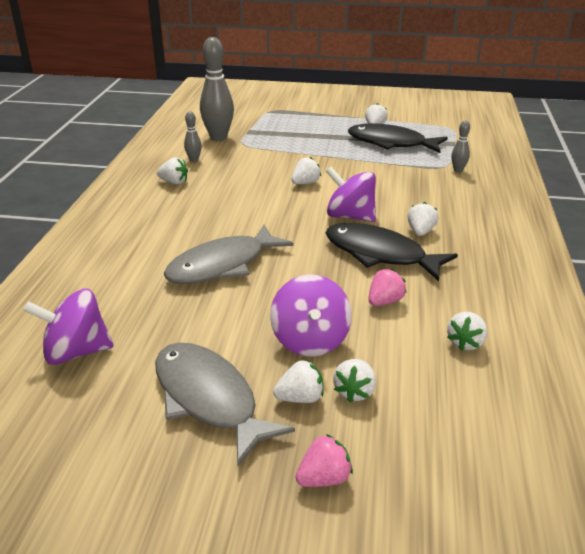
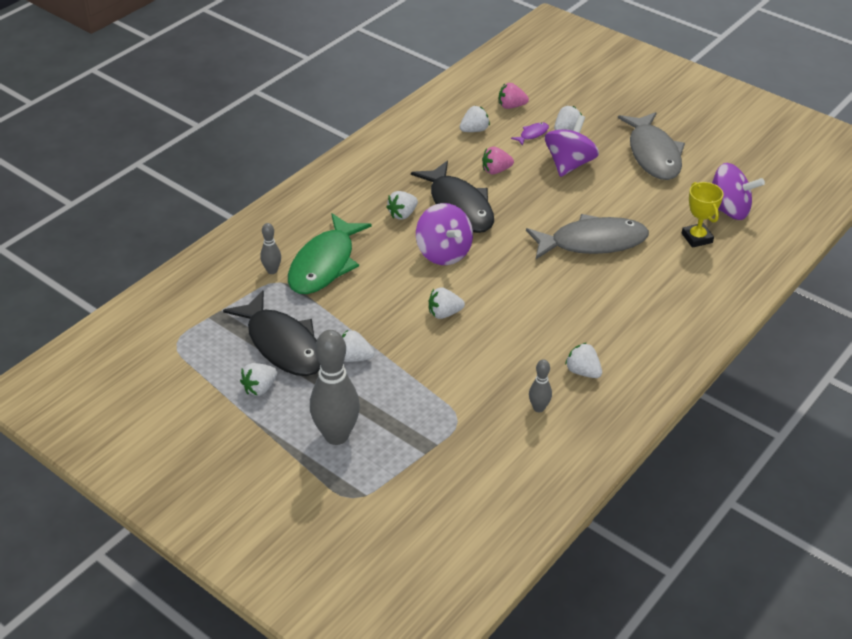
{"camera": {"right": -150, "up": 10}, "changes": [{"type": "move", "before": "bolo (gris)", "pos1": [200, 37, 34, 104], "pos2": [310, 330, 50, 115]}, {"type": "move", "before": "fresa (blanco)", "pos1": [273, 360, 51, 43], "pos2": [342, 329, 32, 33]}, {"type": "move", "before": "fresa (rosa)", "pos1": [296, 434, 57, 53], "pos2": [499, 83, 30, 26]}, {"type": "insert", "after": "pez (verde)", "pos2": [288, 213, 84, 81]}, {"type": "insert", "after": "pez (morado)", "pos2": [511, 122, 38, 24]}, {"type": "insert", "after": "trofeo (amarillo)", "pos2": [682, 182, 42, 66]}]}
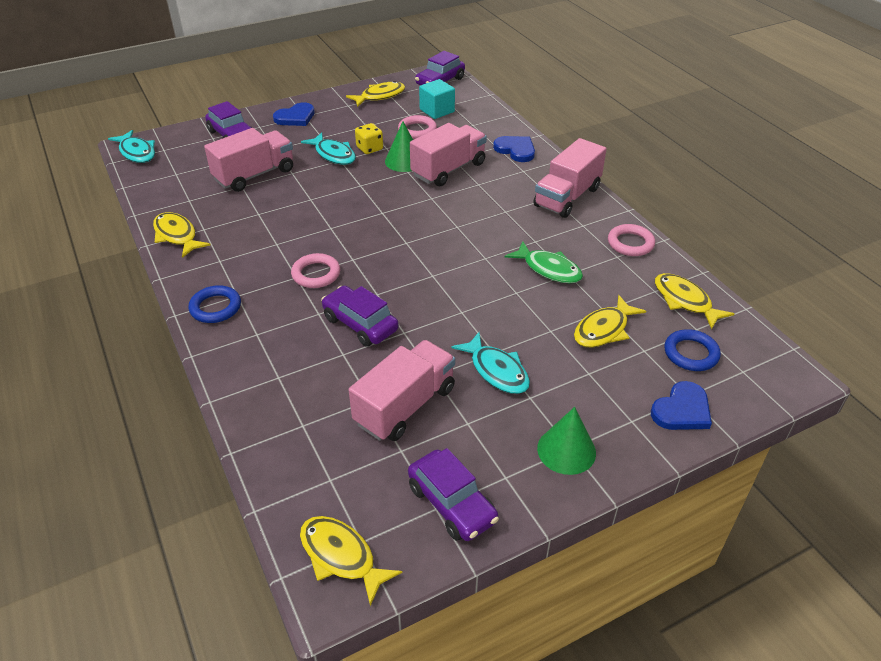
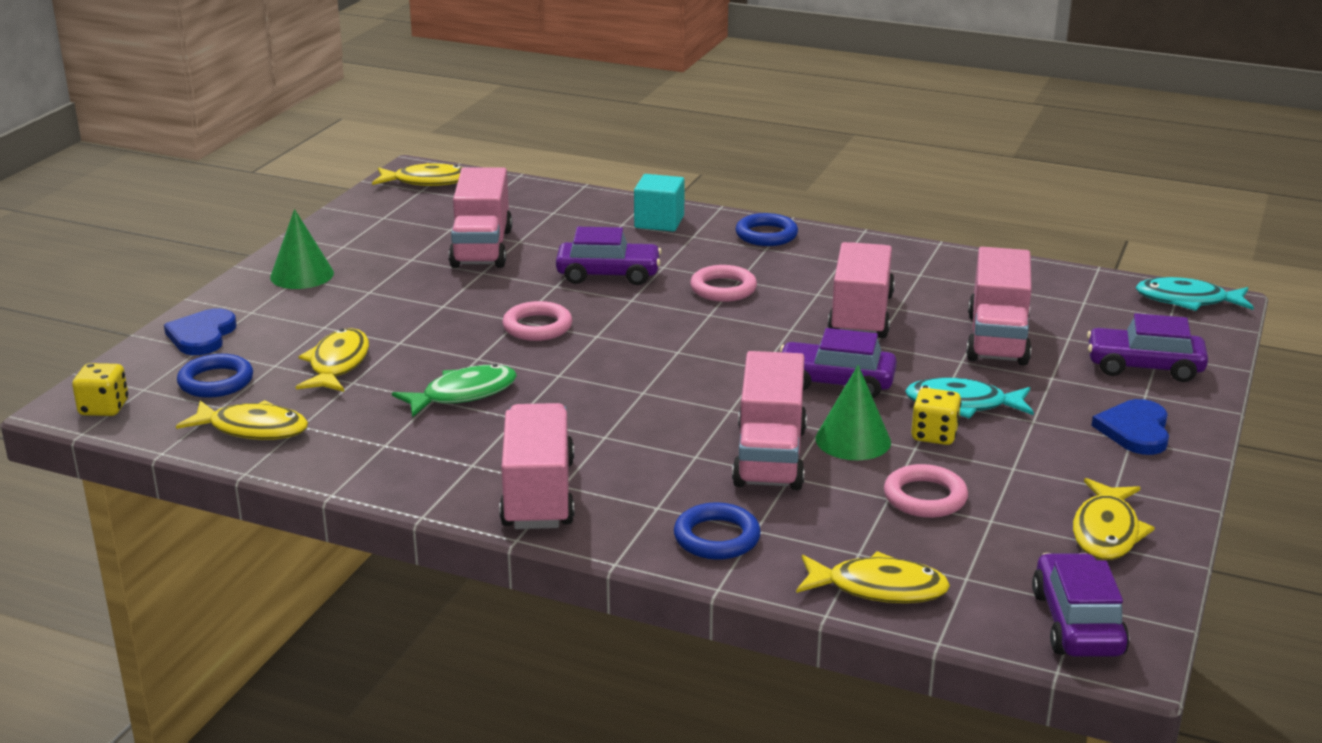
{"camera": {"right": 140, "up": -15}, "changes": [{"type": "move", "before": "pez (amarillo)", "pos1": [153, 212, 58, 46], "pos2": [796, 551, 154, 52]}, {"type": "move", "before": "coche (morado)", "pos1": [408, 448, 91, 93], "pos2": [780, 328, 117, 70]}, {"type": "move", "before": "cubo (turquesa)", "pos1": [419, 79, 36, 40], "pos2": [634, 174, 51, 58]}, {"type": "delete", "before": "pez (turquesa)", "pos1": [452, 332, 78, 62]}, {"type": "replace", "before": "corazón (azul)", "after": "anillo (azul)", "pos1": [493, 136, 42, 26], "pos2": [674, 503, 87, 57]}, {"type": "rotate", "before": "pez (verde)", "pos1": [505, 241, 78, 42], "pos2": [392, 364, 125, 53], "turn": 150}, {"type": "move", "before": "anillo (rosa)", "pos1": [608, 224, 47, 32], "pos2": [502, 301, 71, 40]}, {"type": "insert", "after": "dado (amarillo)", "pos2": [72, 363, 56, 53]}, {"type": "insert", "after": "camión (rosa)", "pos2": [828, 242, 67, 96]}]}
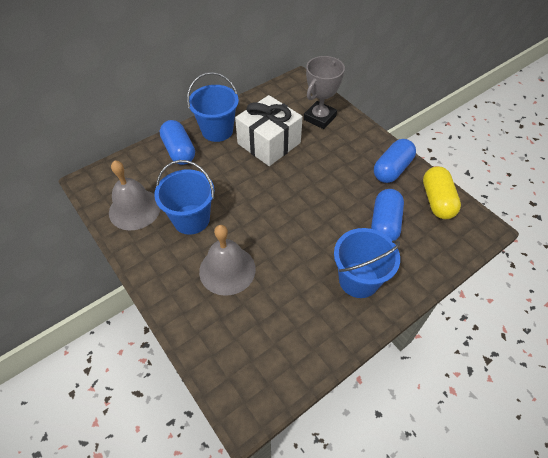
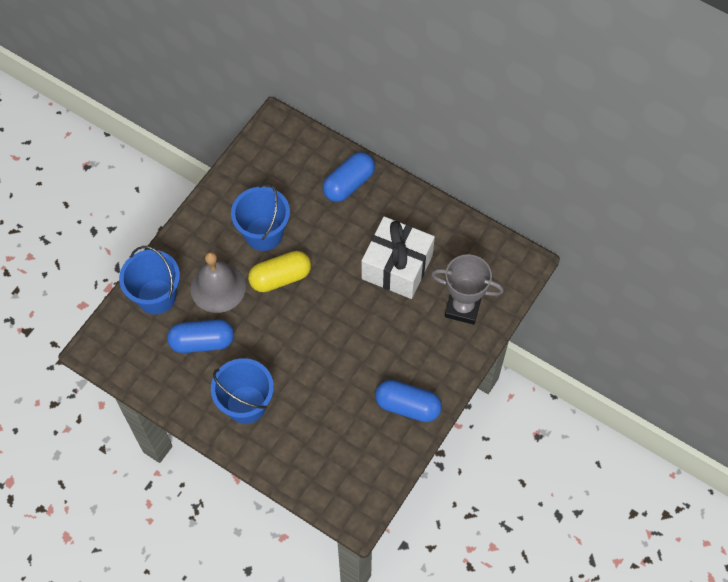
{"camera": {"right": 70, "up": 10}, "changes": [{"type": "delete", "before": "campana (gris)", "pos1": [109, 160, 52, 70]}, {"type": "move", "before": "balde (azul)", "pos1": [187, 72, 52, 70], "pos2": [119, 246, 61, 68]}, {"type": "move", "before": "cápsula (azul)", "pos1": [371, 189, 33, 52], "pos2": [167, 319, 67, 34]}, {"type": "move", "before": "cápsula (amarillo)", "pos1": [423, 166, 38, 53], "pos2": [248, 251, 63, 41]}]}
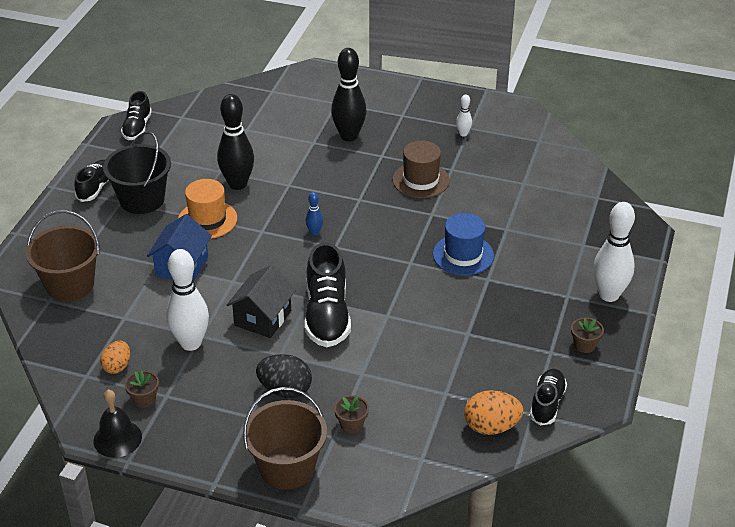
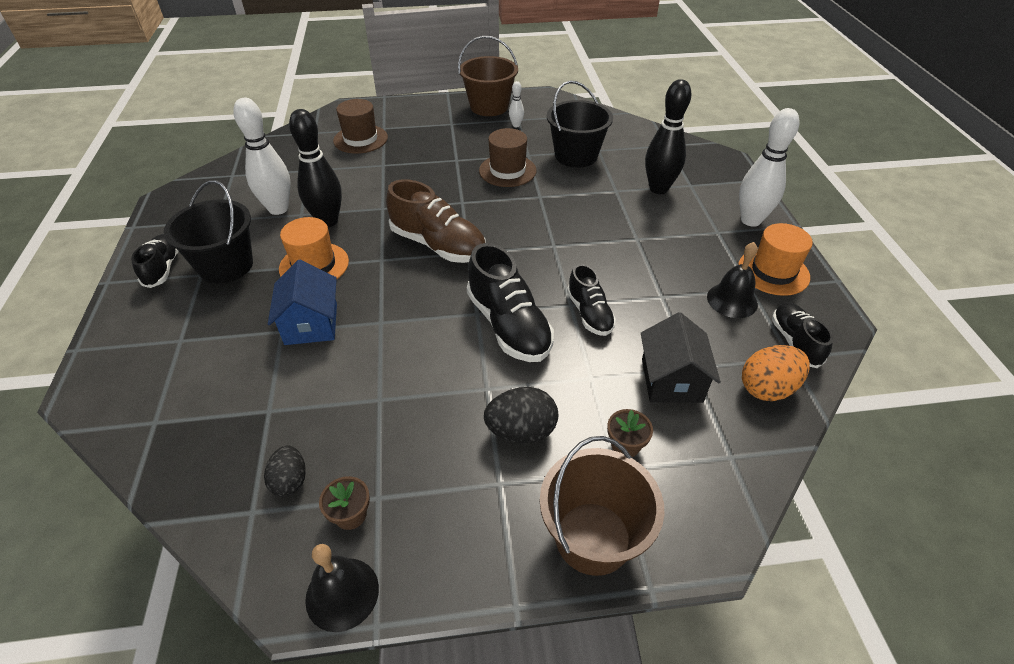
{"camera": {"right": -25, "up": 5}, "changes": [{"type": "move", "before": "balde (marrón)", "pos1": [26, 210, 74, 91], "pos2": [458, 36, 60, 80]}, {"type": "recolor", "before": "huevo (naranja)", "after": "huevo (negro)", "pos1": [100, 341, 30, 33], "pos2": [264, 445, 42, 52]}, {"type": "move", "before": "zapato (negro)", "pos1": [121, 91, 31, 49], "pos2": [567, 264, 49, 72]}, {"type": "move", "before": "bolo (blanco)", "pos1": [166, 249, 43, 102], "pos2": [233, 98, 58, 117]}, {"type": "move", "before": "casa (negro)", "pos1": [227, 265, 69, 73], "pos2": [641, 312, 80, 91]}, {"type": "replace", "before": "bolo (azul)", "after": "zapato (marrón)", "pos1": [306, 192, 17, 44], "pos2": [386, 179, 100, 84]}, {"type": "move", "before": "bolo (negro)", "pos1": [331, 48, 36, 94], "pos2": [645, 79, 46, 115]}, {"type": "delete", "before": "sombrero (azul)", "pos1": [433, 213, 61, 63]}, {"type": "replace", "before": "maceta (marrón)", "after": "sombrero (naranja)", "pos1": [571, 317, 33, 36], "pos2": [738, 223, 75, 73]}, {"type": "insert", "after": "sombrero (marrón)", "pos2": [333, 99, 55, 55]}, {"type": "insert", "after": "balde (negro)", "pos2": [547, 81, 66, 87]}, {"type": "insert", "after": "campana (negro)", "pos2": [707, 242, 51, 76]}]}
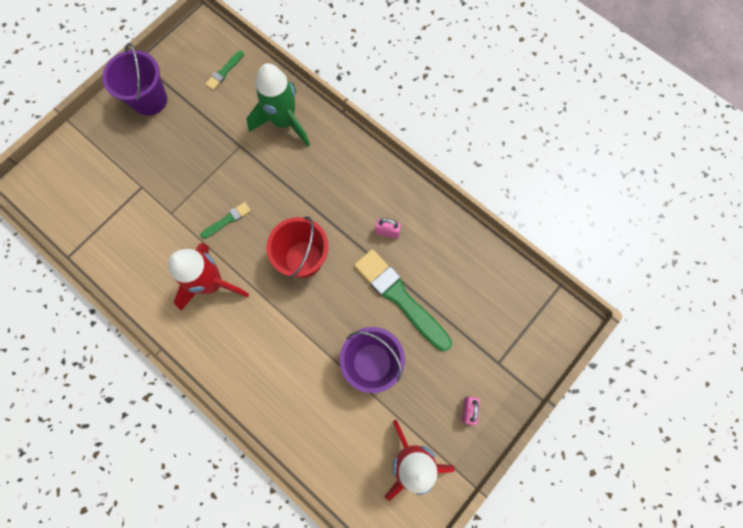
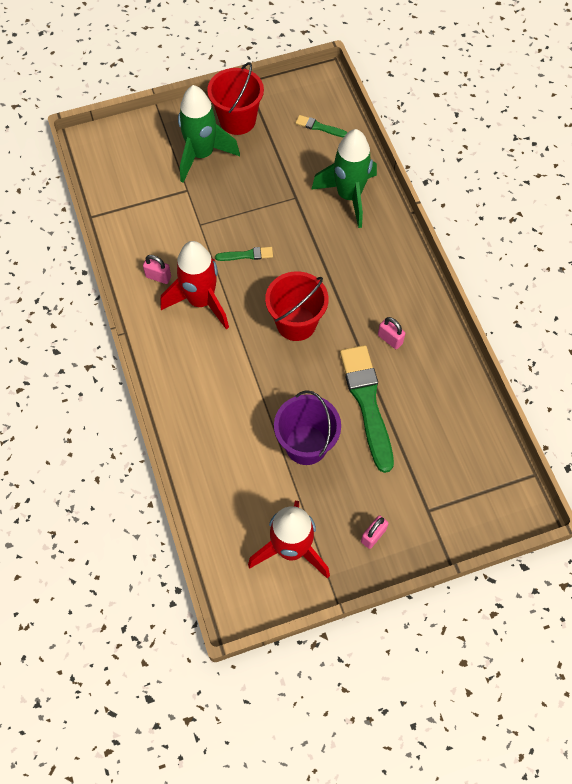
{"camera": {"right": 30, "up": -10}, "changes": [{"type": "recolor", "before": "balde (morado)", "after": "balde (rojo)", "pos1": [102, 43, 65, 73], "pos2": [207, 62, 57, 73]}, {"type": "rotate", "before": "pincel (verde)", "pos1": [205, 51, 39, 39], "pos2": [295, 115, 52, 22], "turn": 45}, {"type": "insert", "after": "candado (rosa)", "pos2": [143, 255, 28, 29]}, {"type": "insert", "after": "cohete (verde)", "pos2": [178, 85, 62, 98]}]}
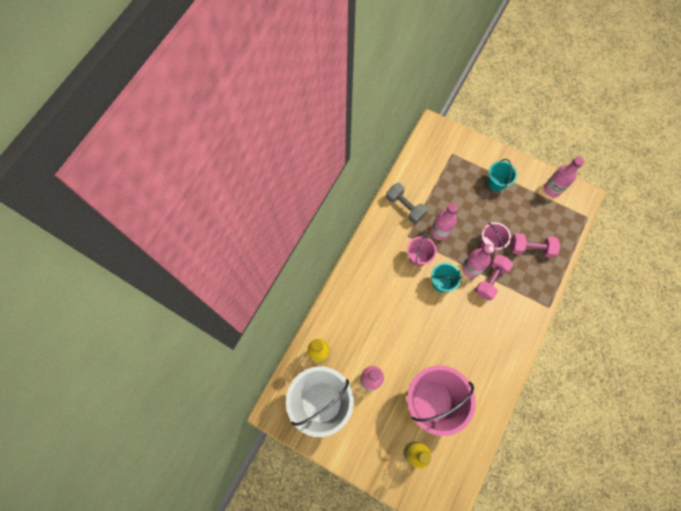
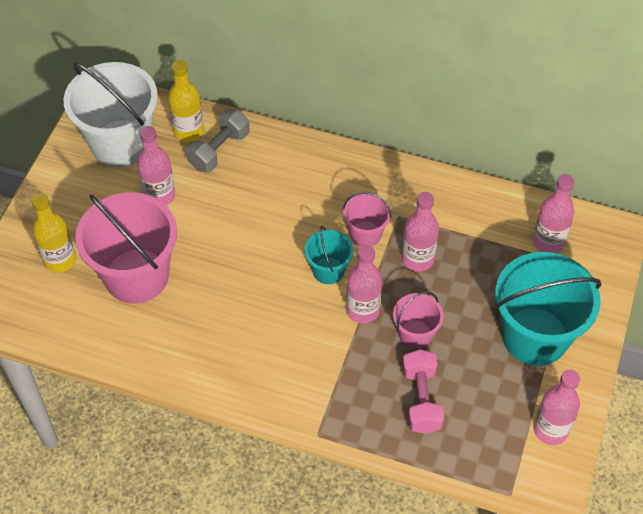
{"camera": {"right": 80, "up": -15}, "changes": [{"type": "move", "before": "mancuerna (gris)", "pos1": [386, 183, 42, 41], "pos2": [186, 109, 64, 63]}, {"type": "delete", "before": "mancuerna (rosa)", "pos1": [475, 254, 38, 47]}, {"type": "resize", "before": "balde (turquesa)", "pos1": [488, 159, 29, 33], "pos2": [495, 252, 107, 114], "scale": 2.0}, {"type": "insert", "after": "botella (rosa)", "pos2": [533, 174, 41, 79]}]}
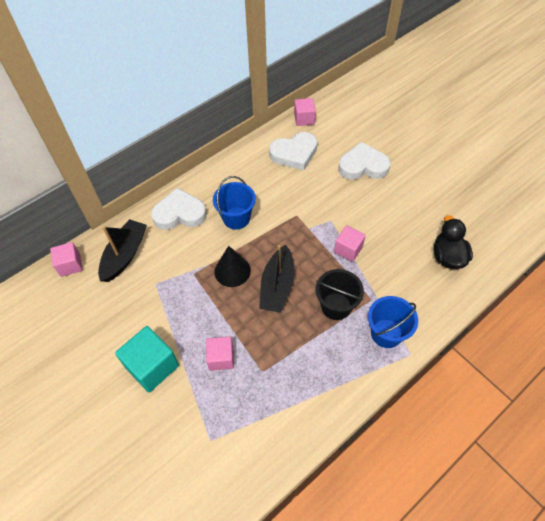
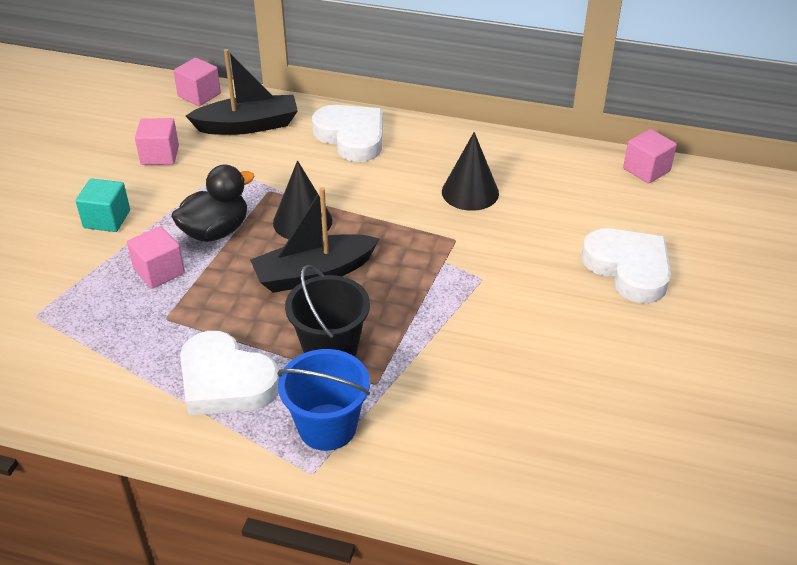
{"camera": {"right": 55, "up": -15}, "changes": [{"type": "resize", "before": "cubo (turquesa)", "pos1": [115, 326, 64, 66], "pos2": [76, 178, 54, 54], "scale": 0.63}, {"type": "delete", "before": "balde (azul)", "pos1": [213, 176, 43, 54]}, {"type": "move", "before": "corazón (blanco)", "pos1": [269, 132, 48, 38], "pos2": [180, 331, 99, 84]}, {"type": "move", "before": "cubo (rosa)", "pos1": [334, 226, 32, 36], "pos2": [135, 118, 44, 47]}, {"type": "move", "before": "pato (negro)", "pos1": [434, 215, 39, 54], "pos2": [171, 164, 84, 78]}, {"type": "insert", "after": "cono (negro)", "pos2": [442, 132, 57, 79]}]}
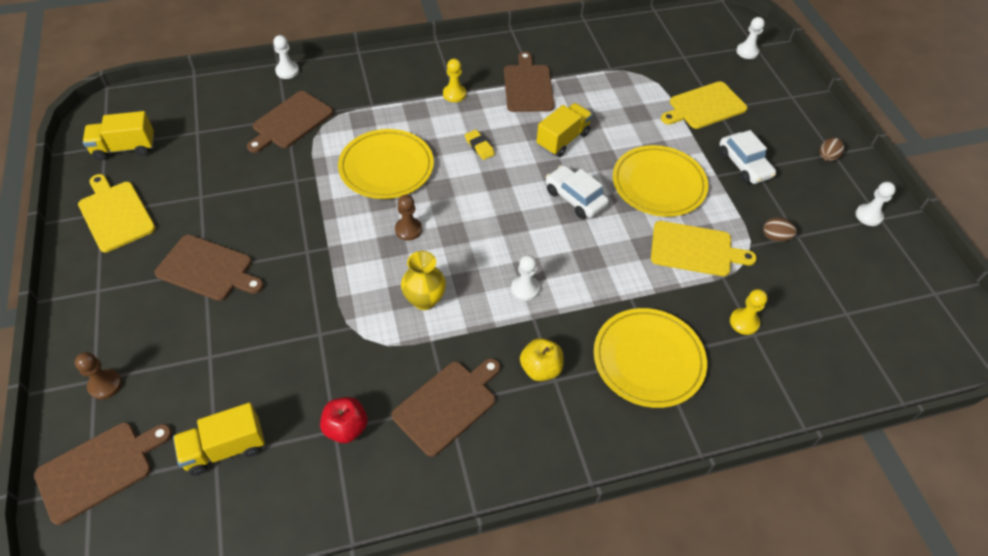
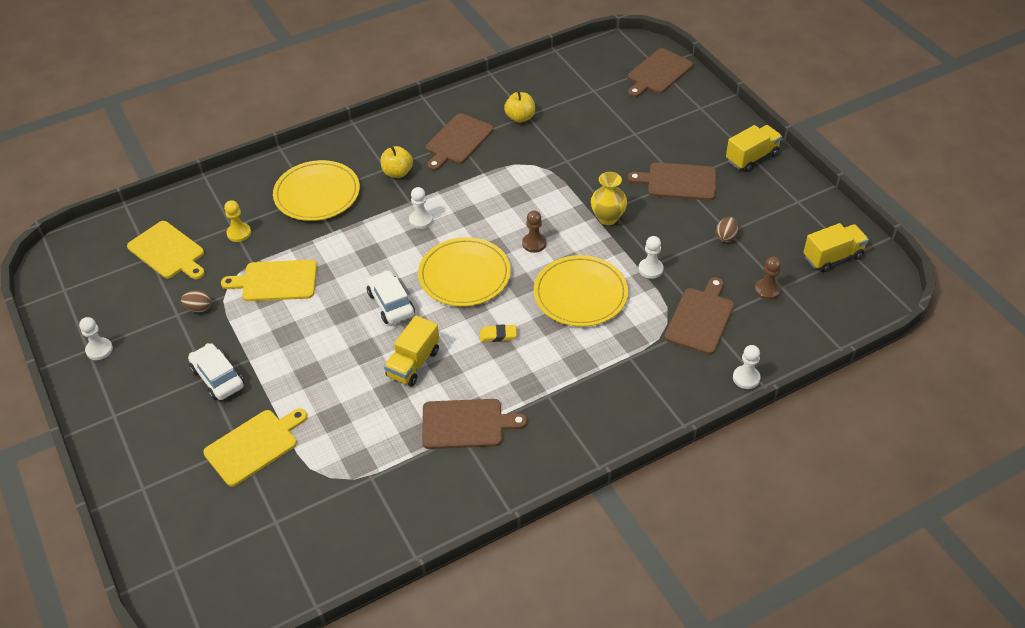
{"camera": {"right": 170, "up": -5}, "changes": [{"type": "move", "before": "peón (marrón)", "pos1": [75, 352, 47, 47], "pos2": [755, 257, 26, 43]}, {"type": "move", "before": "tabla de cortar (amarillo)", "pos1": [78, 174, 78, 78], "pos2": [127, 221, 78, 58]}, {"type": "move", "before": "camión (amarillo)", "pos1": [173, 403, 92, 73], "pos2": [726, 125, 56, 47]}, {"type": "recolor", "before": "manzana (rojo)", "after": "manzana (amarillo)", "pos1": [320, 397, 48, 46], "pos2": [504, 91, 31, 32]}, {"type": "move", "before": "florero (amarillo)", "pos1": [401, 251, 45, 59], "pos2": [591, 172, 36, 53]}, {"type": "delete", "before": "peón (amarillo)", "pos1": [443, 59, 23, 43]}, {"type": "rotate", "before": "goma de borrar (amarillo)", "pos1": [465, 130, 30, 30], "pos2": [480, 324, 37, 18], "turn": -45}, {"type": "rotate", "before": "tabla de cortar (marrón)", "pos1": [504, 52, 50, 60], "pos2": [422, 399, 105, 50], "turn": -75}, {"type": "rotate", "before": "coche (blanco)", "pos1": [546, 165, 63, 54], "pos2": [367, 270, 48, 54], "turn": -150}, {"type": "move", "before": "plato (amarillo)", "pos1": [613, 145, 95, 72], "pos2": [418, 237, 93, 69]}, {"type": "move", "before": "peón (blanco)", "pos1": [736, 17, 29, 42], "pos2": [638, 236, 26, 43]}, {"type": "move", "before": "huevo (marrón)", "pos1": [820, 138, 24, 23], "pos2": [716, 217, 22, 25]}]}
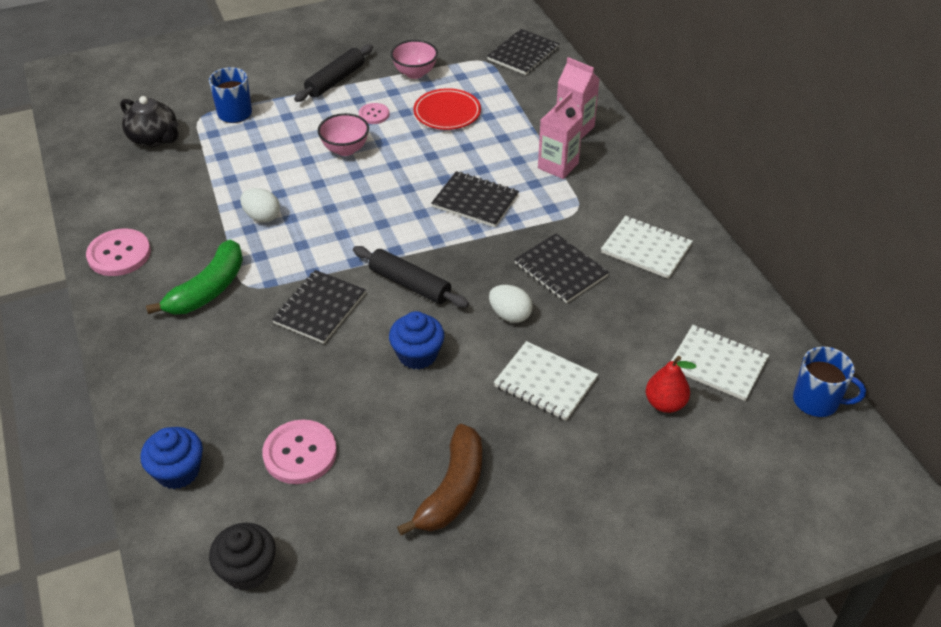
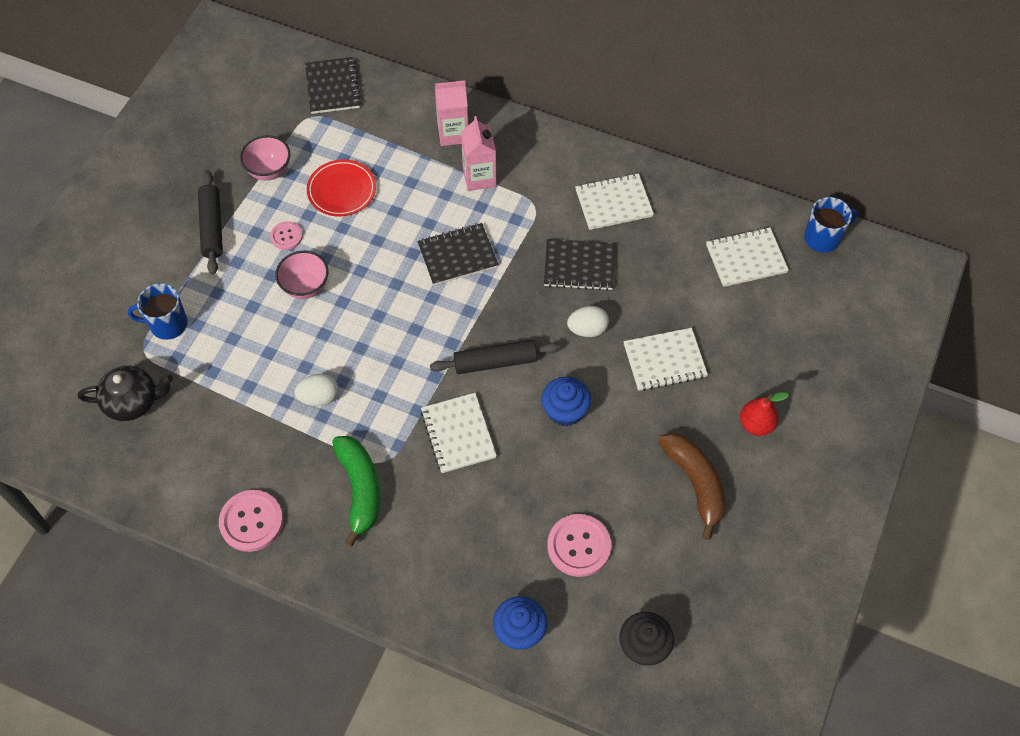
{"camera": {"right": -45, "up": 15}, "changes": [{"type": "recolor", "before": "cuaderno (negro)", "after": "cuaderno (blanco)", "pos1": [272, 270, 94, 74], "pos2": [421, 393, 76, 80]}, {"type": "move", "before": "pera (rojo)", "pos1": [646, 356, 50, 57], "pos2": [740, 392, 49, 44]}]}
